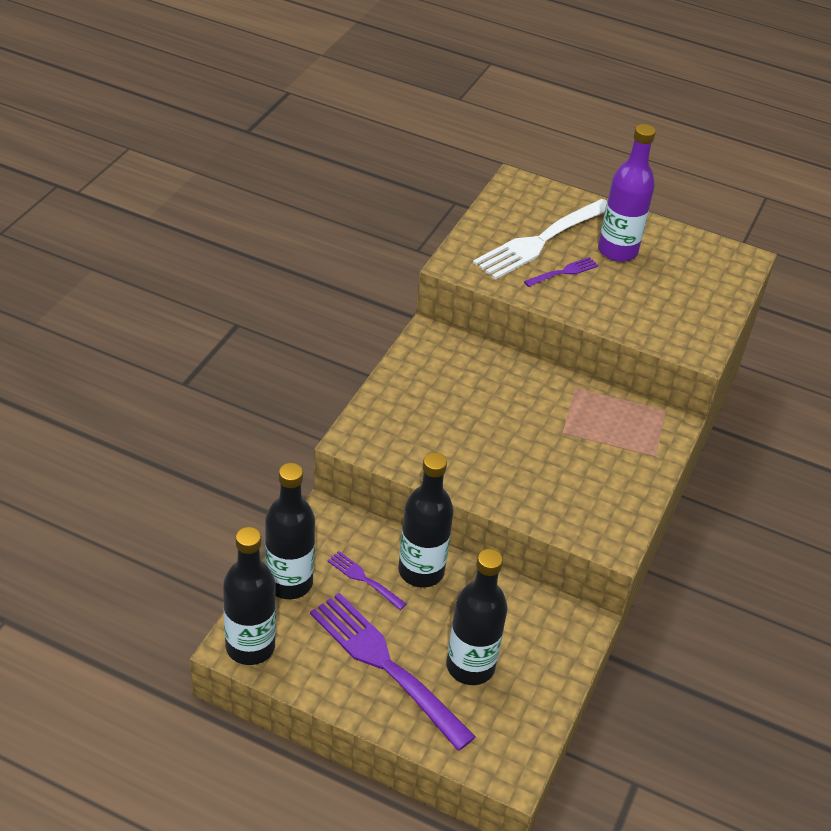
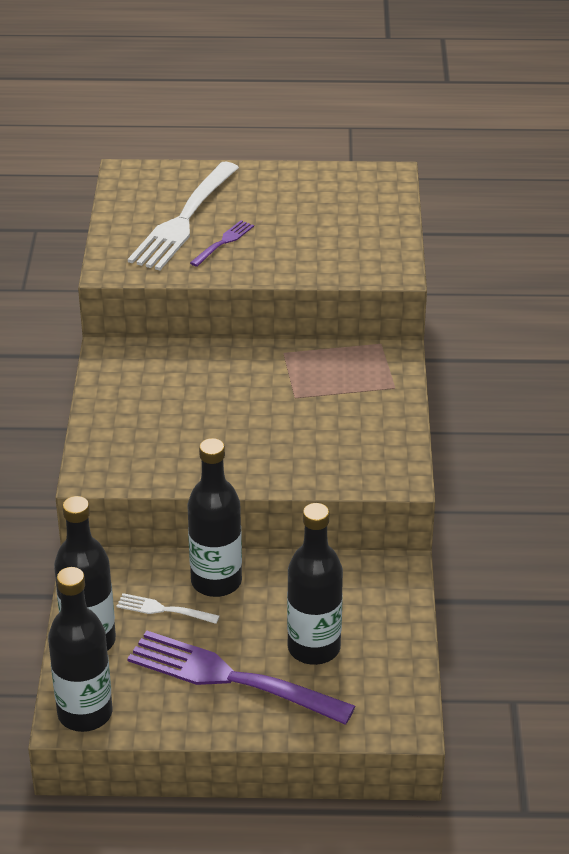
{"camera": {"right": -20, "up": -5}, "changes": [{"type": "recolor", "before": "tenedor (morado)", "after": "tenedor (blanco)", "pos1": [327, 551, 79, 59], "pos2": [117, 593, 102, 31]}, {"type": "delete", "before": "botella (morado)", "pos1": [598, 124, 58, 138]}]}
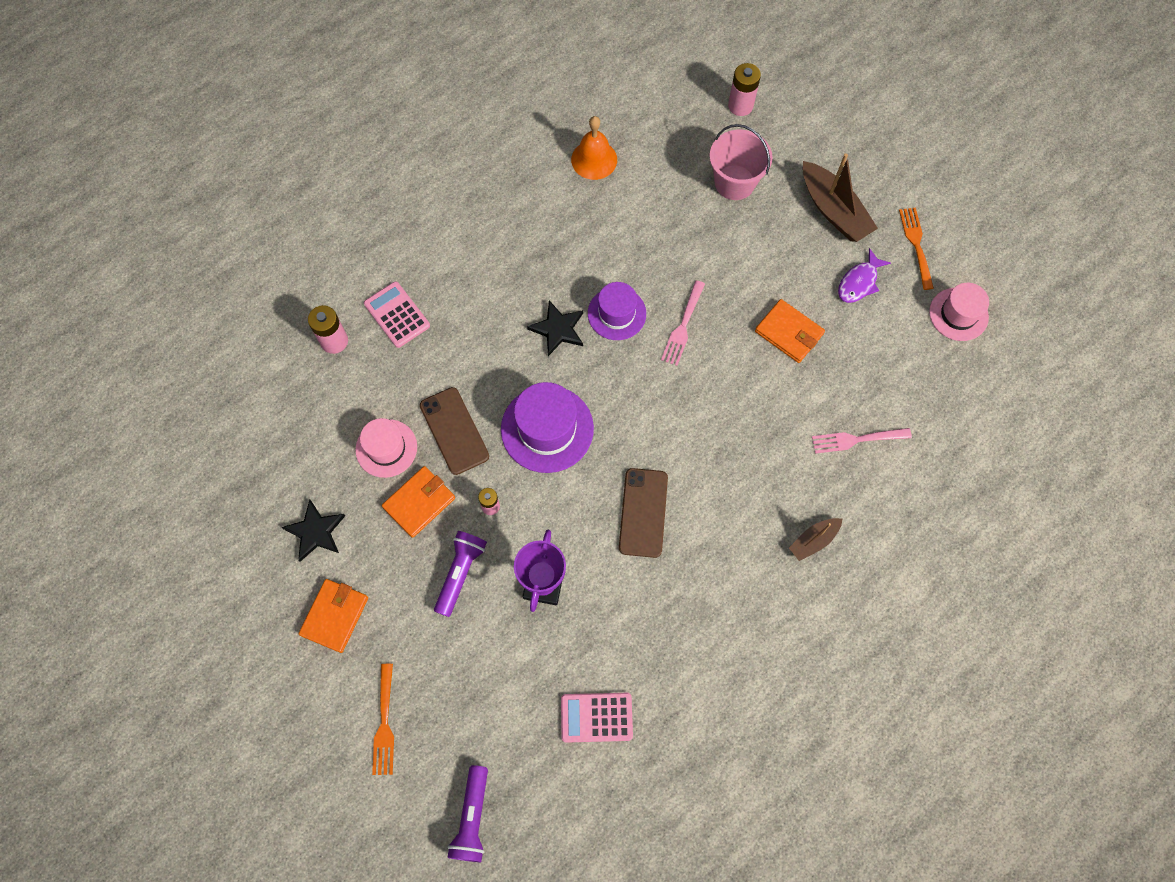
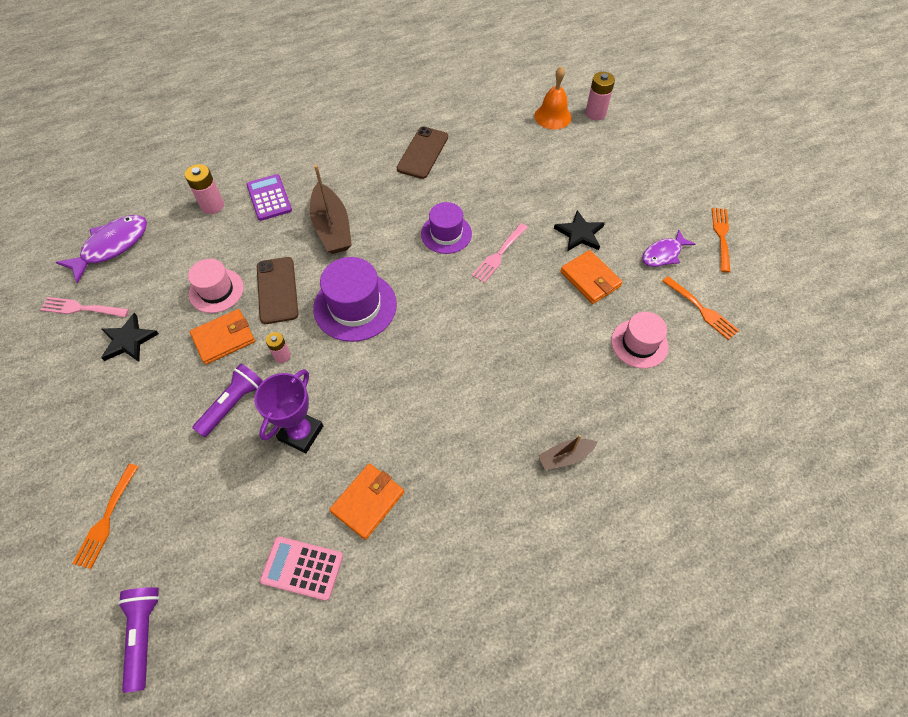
{"camera": {"right": 15, "up": -10}, "changes": [{"type": "move", "before": "cartera (naranja)", "pos1": [299, 579, 69, 74], "pos2": [329, 464, 75, 76]}, {"type": "recolor", "before": "calculadora (rosa)", "after": "calculadora (morado)", "pos1": [364, 281, 66, 67], "pos2": [247, 174, 45, 47]}, {"type": "rotate", "before": "lámpara de mano (morado)", "pos1": [447, 765, 41, 97], "pos2": [118, 587, 42, 106], "turn": 150}, {"type": "move", "before": "estrella (negro)", "pos1": [527, 301, 56, 55], "pos2": [554, 210, 51, 41]}, {"type": "move", "before": "campana (naranja)", "pos1": [571, 116, 46, 64], "pos2": [534, 66, 38, 64]}, {"type": "move", "before": "móvil (marrón)", "pos1": [619, 468, 49, 90], "pos2": [397, 126, 51, 53]}, {"type": "delete", "before": "balde (rosa)", "pos1": [710, 124, 63, 76]}, {"type": "move", "before": "barco (marrón)", "pos1": [803, 153, 75, 89], "pos2": [310, 165, 42, 89]}, {"type": "move", "before": "tenedor (rosa)", "pos1": [812, 428, 100, 26], "pos2": [40, 297, 89, 20]}, {"type": "move", "before": "sombrero (rosa)", "pos1": [929, 283, 60, 58], "pos2": [611, 312, 58, 56]}, {"type": "insert", "after": "pez (morado)", "pos2": [56, 215, 91, 69]}, {"type": "insert", "after": "tenedor (naranja)", "pos2": [662, 276, 77, 64]}]}
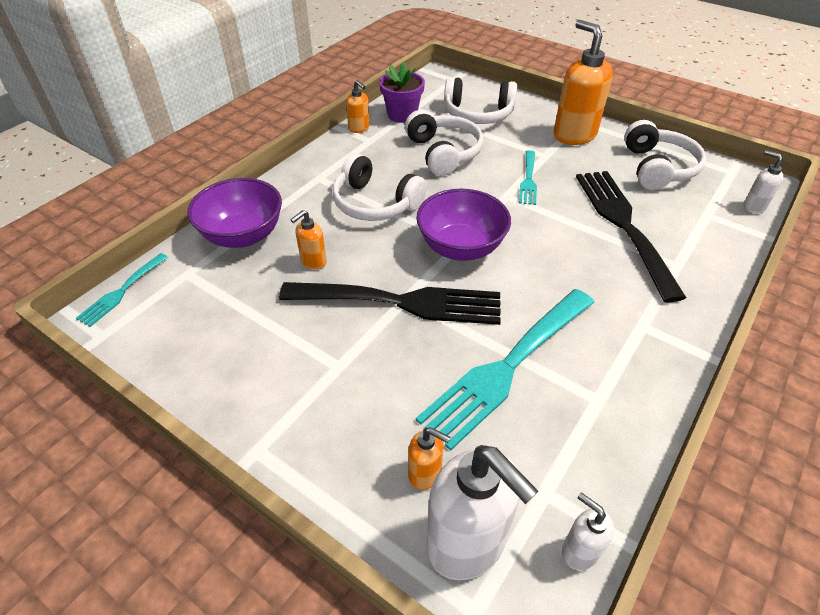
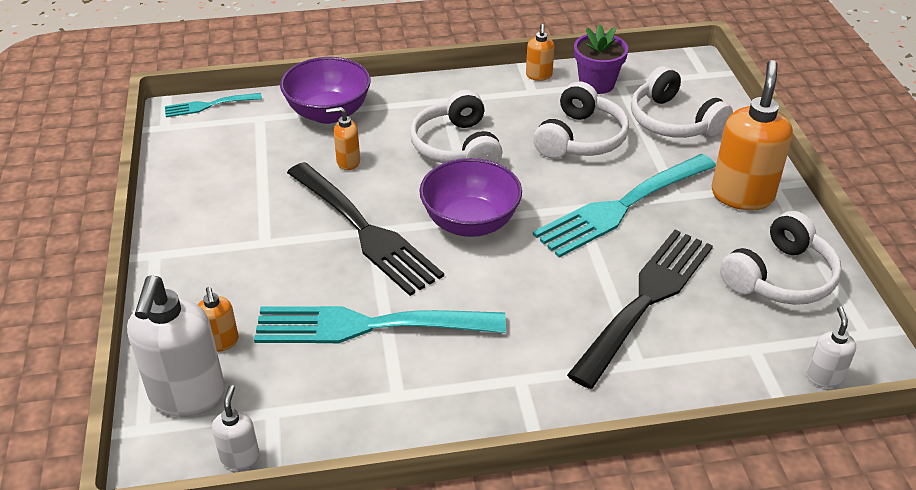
{"camera": {"right": 45, "up": -5}, "changes": [{"type": "resize", "before": "tenedor (turquesa)", "pos1": [519, 150, 18, 55], "pos2": [533, 154, 183, 104], "scale": 2.04}]}
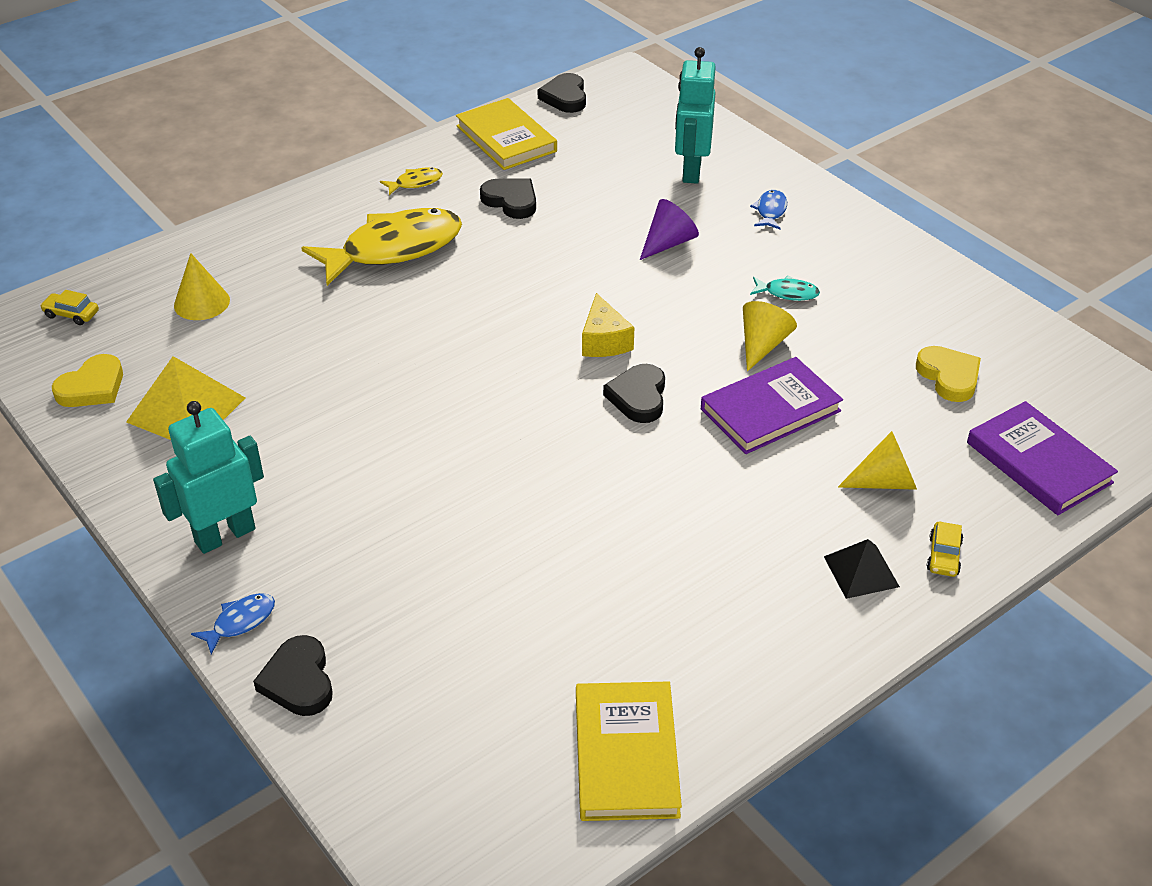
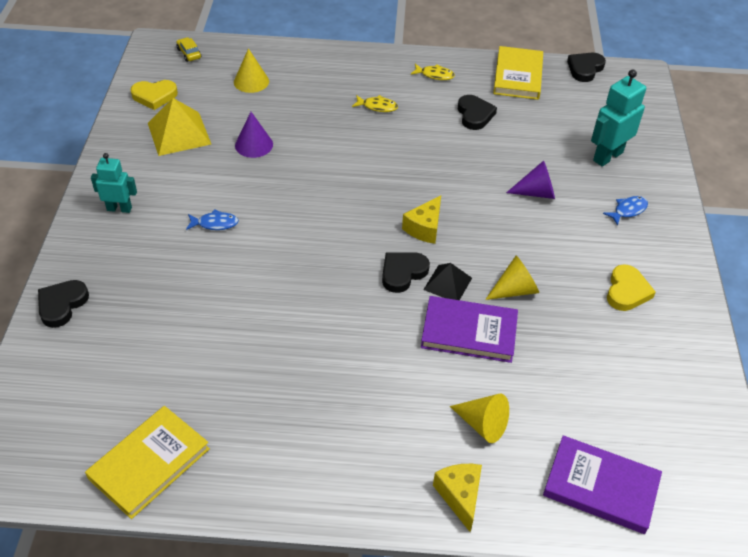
{"camera": {"right": 40, "up": 5}, "changes": [{"type": "resize", "before": "robot (turquesa)", "pos1": [153, 401, 111, 153], "pos2": [91, 153, 46, 60], "scale": 0.65}, {"type": "move", "before": "pez (azul)", "pos1": [191, 593, 84, 62], "pos2": [186, 209, 53, 21]}, {"type": "resize", "before": "pez (amarillo)", "pos1": [301, 208, 161, 78], "pos2": [352, 95, 46, 17], "scale": 0.41}, {"type": "delete", "before": "pez (turquesa)", "pos1": [750, 276, 70, 25]}, {"type": "move", "before": "pirámide (negro)", "pos1": [824, 539, 76, 60], "pos2": [423, 263, 49, 37]}, {"type": "move", "before": "corazón (amarillo)", "pos1": [916, 346, 65, 56], "pos2": [607, 264, 49, 47]}, {"type": "replace", "before": "coche (amarillo)", "after": "queso (amarillo)", "pos1": [927, 521, 36, 56], "pos2": [433, 464, 49, 68]}, {"type": "rotate", "before": "libro (morado)", "pos1": [967, 401, 151, 114], "pos2": [543, 435, 119, 99], "turn": -75}, {"type": "insert", "after": "cono (morado)", "pos2": [235, 112, 38, 46]}]}
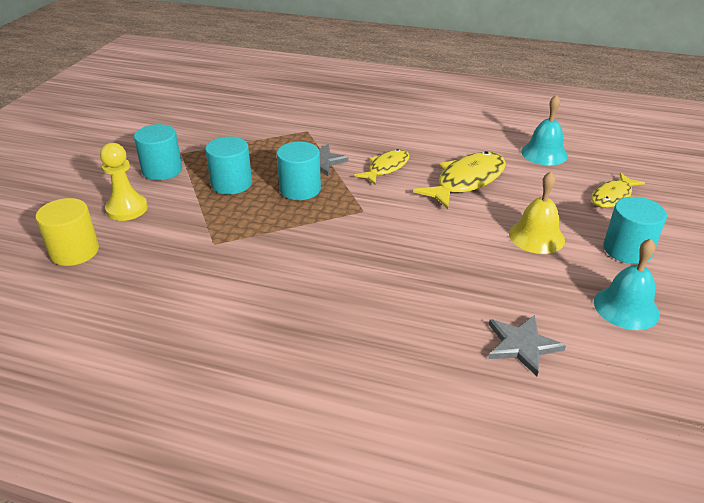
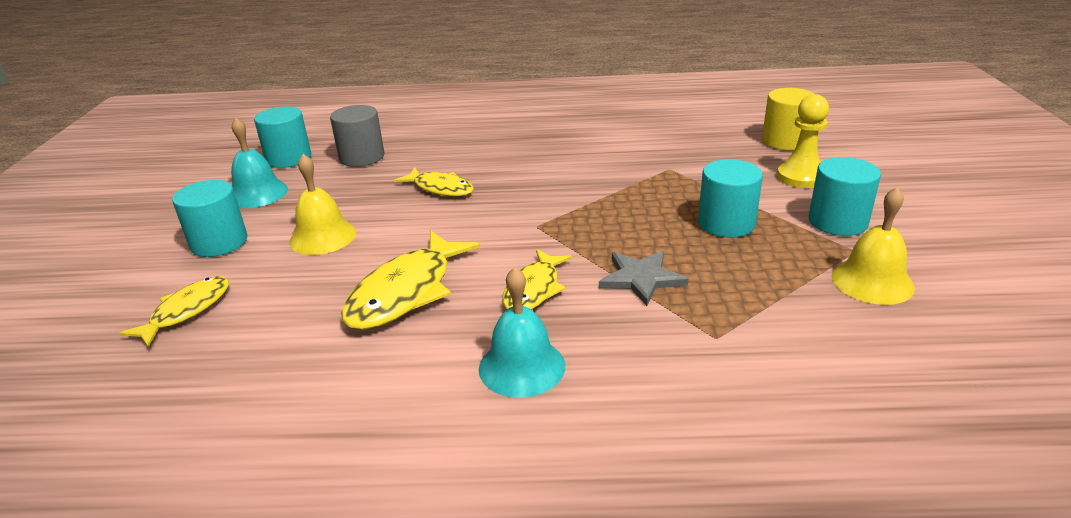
{"camera": {"right": 165, "up": -5}, "changes": [{"type": "move", "before": "cilindro (turquesa)", "pos1": [277, 142, 44, 58], "pos2": [254, 107, 57, 61]}, {"type": "replace", "before": "estrella (gris)", "after": "cilindro (gris)", "pos1": [488, 315, 78, 61], "pos2": [330, 105, 54, 62]}, {"type": "move", "before": "campana (turquesa)", "pos1": [521, 95, 47, 70], "pos2": [479, 267, 86, 131]}, {"type": "insert", "after": "pez (amarillo)", "pos2": [394, 168, 80, 28]}, {"type": "insert", "after": "campana (amarillo)", "pos2": [832, 187, 83, 118]}]}
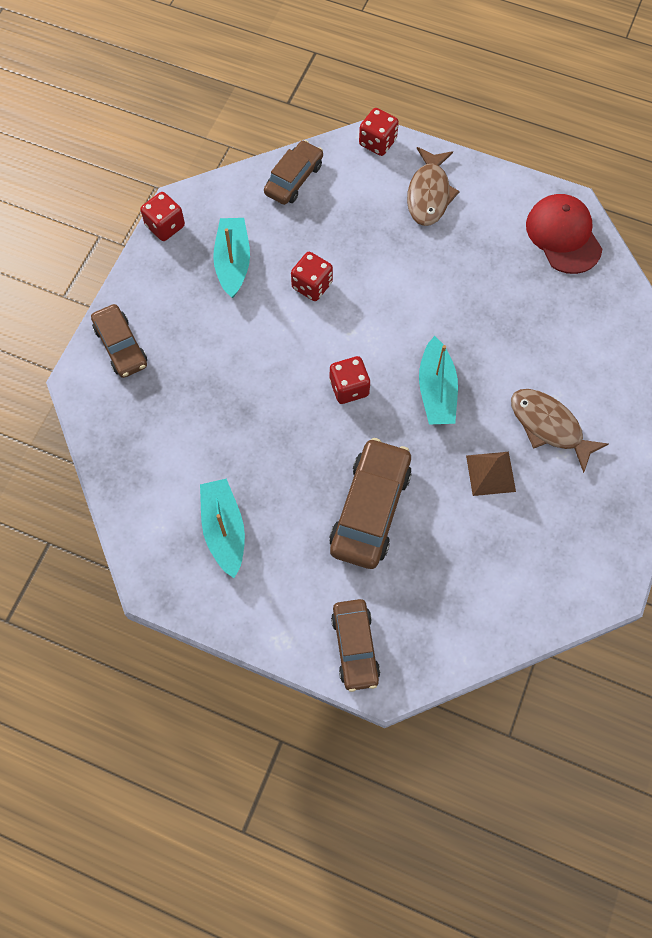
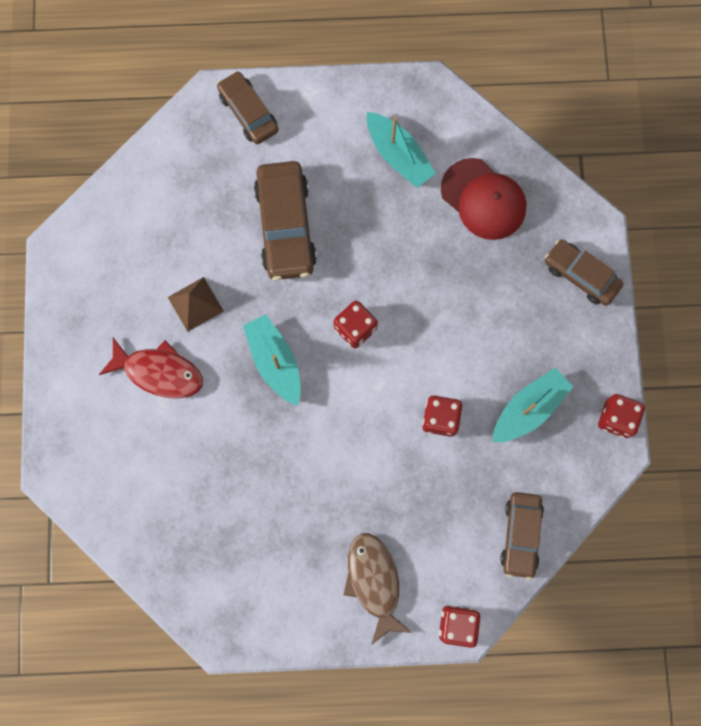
{"camera": {"right": 155, "up": 10}, "changes": [{"type": "rotate", "before": "barco (turquesa)", "pos1": [213, 218, 37, 80], "pos2": [492, 368, 81, 74], "turn": -105}, {"type": "recolor", "before": "pez (marrón)", "after": "pez (rojo)", "pos1": [511, 389, 98, 84], "pos2": [99, 338, 104, 60]}, {"type": "move", "before": "gorra (rojo)", "pos1": [526, 194, 76, 80], "pos2": [441, 158, 86, 82]}]}
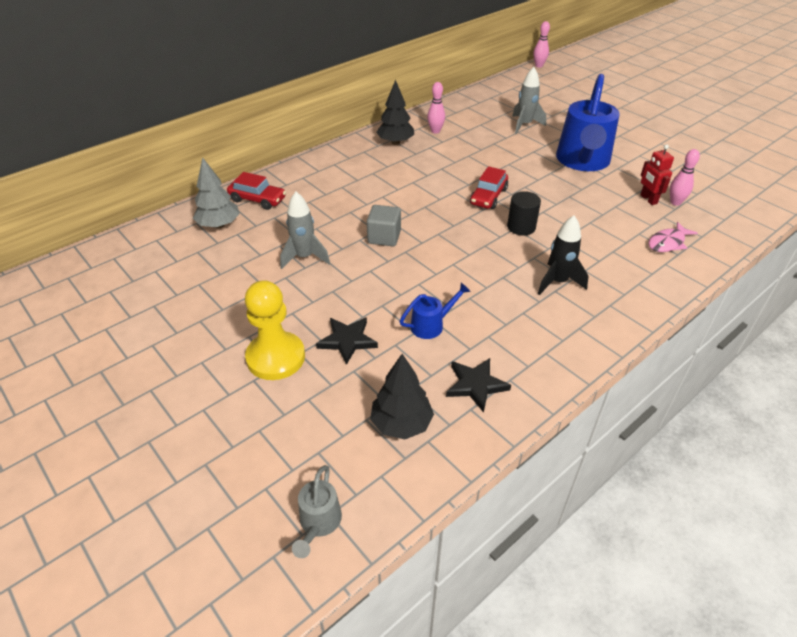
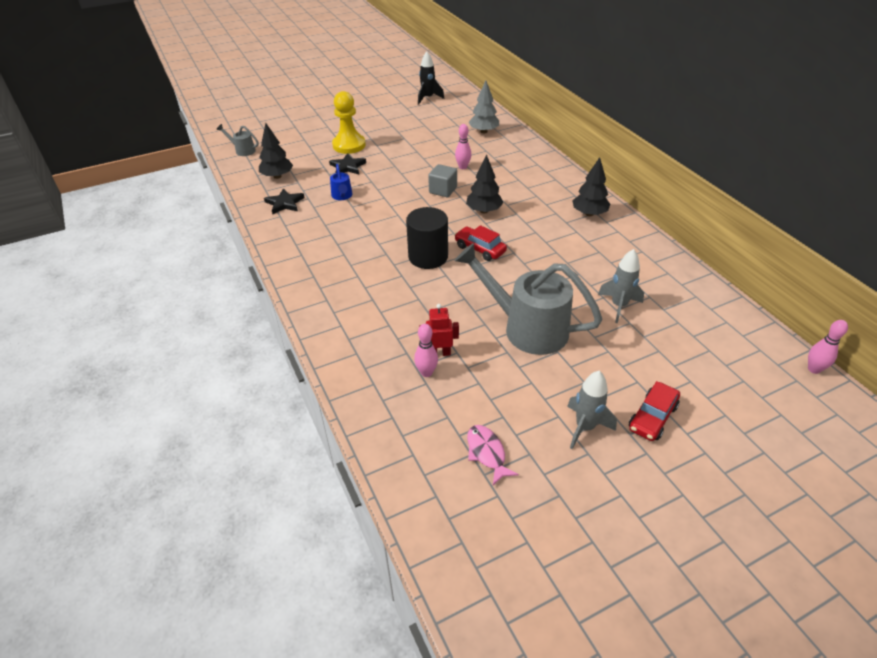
{"camera": {"right": 105, "up": 0}, "changes": [{"type": "move", "before": "coche (rojo)", "pos1": [227, 172, 59, 38], "pos2": [629, 381, 51, 60]}, {"type": "move", "before": "cohete (gris)", "pos1": [280, 192, 50, 77], "pos2": [567, 371, 50, 78]}, {"type": "move", "before": "bolo (rosa)", "pos1": [427, 82, 18, 52], "pos2": [455, 124, 16, 45]}, {"type": "resize", "before": "cilindro (negro)", "pos1": [507, 191, 34, 45], "pos2": [406, 207, 42, 62], "scale": 1.57}, {"type": "move", "before": "cohete (negro)", "pos1": [538, 215, 50, 80], "pos2": [418, 51, 26, 54]}, {"type": "recolor", "before": "regadera (azul)", "after": "regadera (gris)", "pos1": [556, 74, 64, 97], "pos2": [455, 243, 148, 112]}, {"type": "move", "before": "pez (rosa)", "pos1": [648, 222, 50, 30], "pos2": [467, 425, 52, 60]}, {"type": "insert", "after": "árbol (negro)", "pos2": [466, 155, 37, 58]}]}
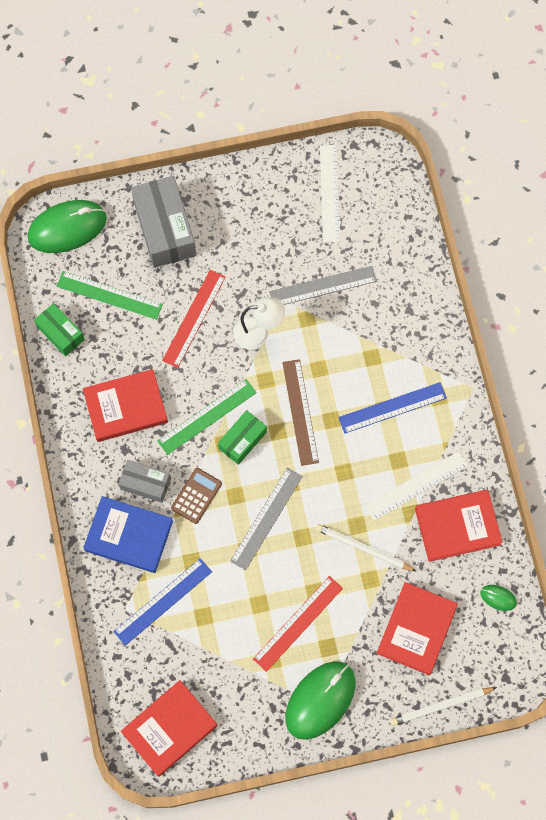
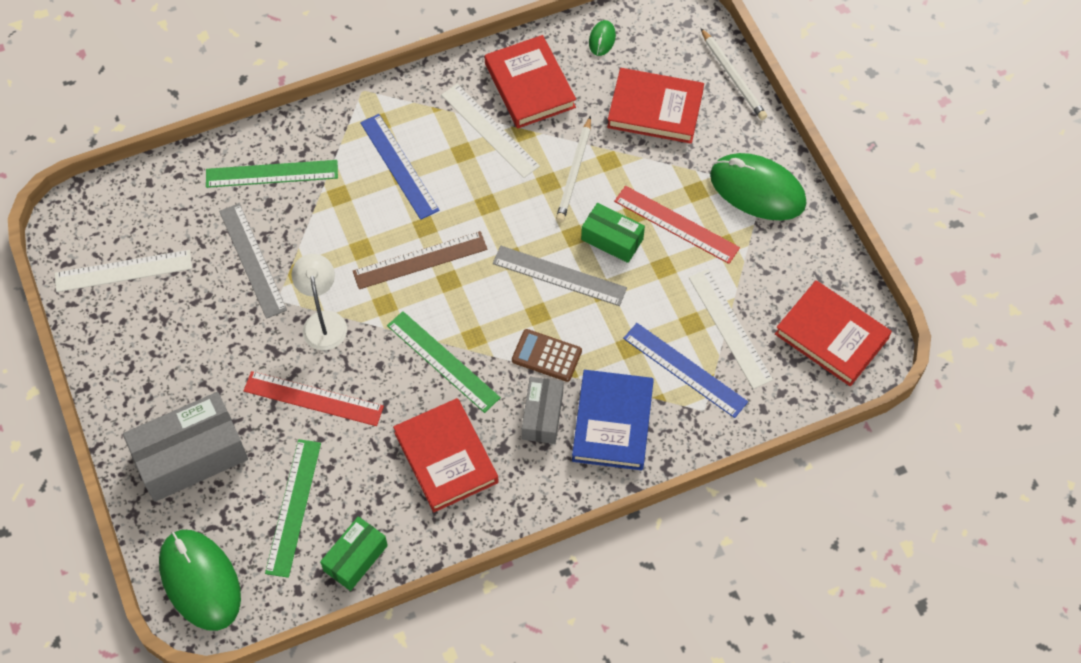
{"camera": {"right": -100, "up": -10}, "changes": [{"type": "move", "before": "caja (verde)", "pos1": [218, 410, 49, 55], "pos2": [581, 203, 64, 60]}, {"type": "insert", "after": "regla (verde)", "pos2": [206, 160, 132, 28]}, {"type": "insert", "after": "regla (blanco)", "pos2": [689, 269, 84, 120]}]}
